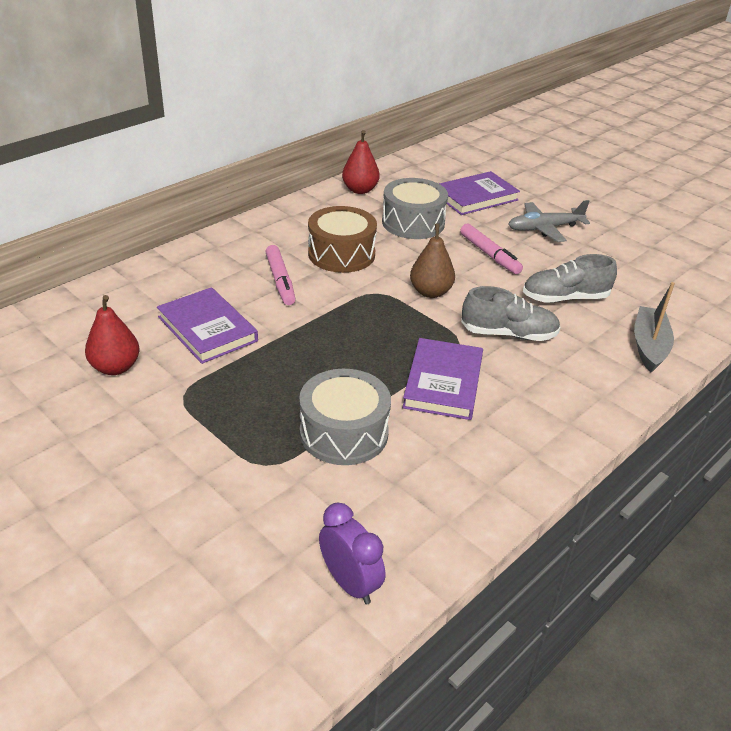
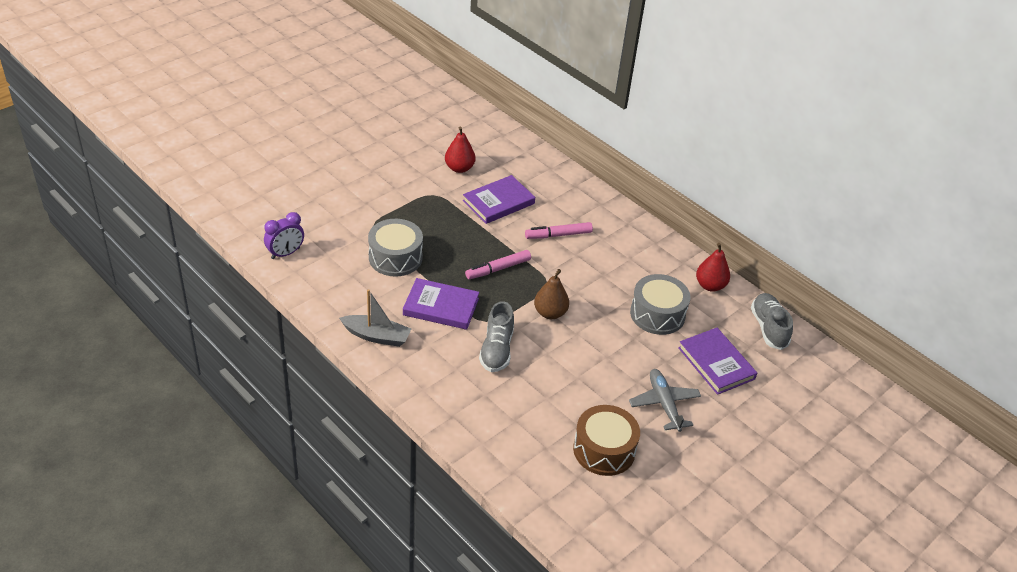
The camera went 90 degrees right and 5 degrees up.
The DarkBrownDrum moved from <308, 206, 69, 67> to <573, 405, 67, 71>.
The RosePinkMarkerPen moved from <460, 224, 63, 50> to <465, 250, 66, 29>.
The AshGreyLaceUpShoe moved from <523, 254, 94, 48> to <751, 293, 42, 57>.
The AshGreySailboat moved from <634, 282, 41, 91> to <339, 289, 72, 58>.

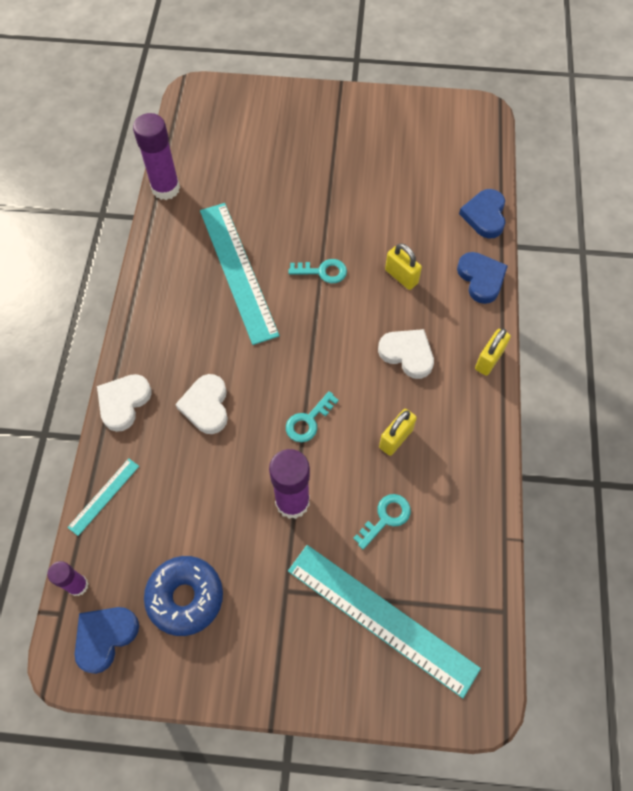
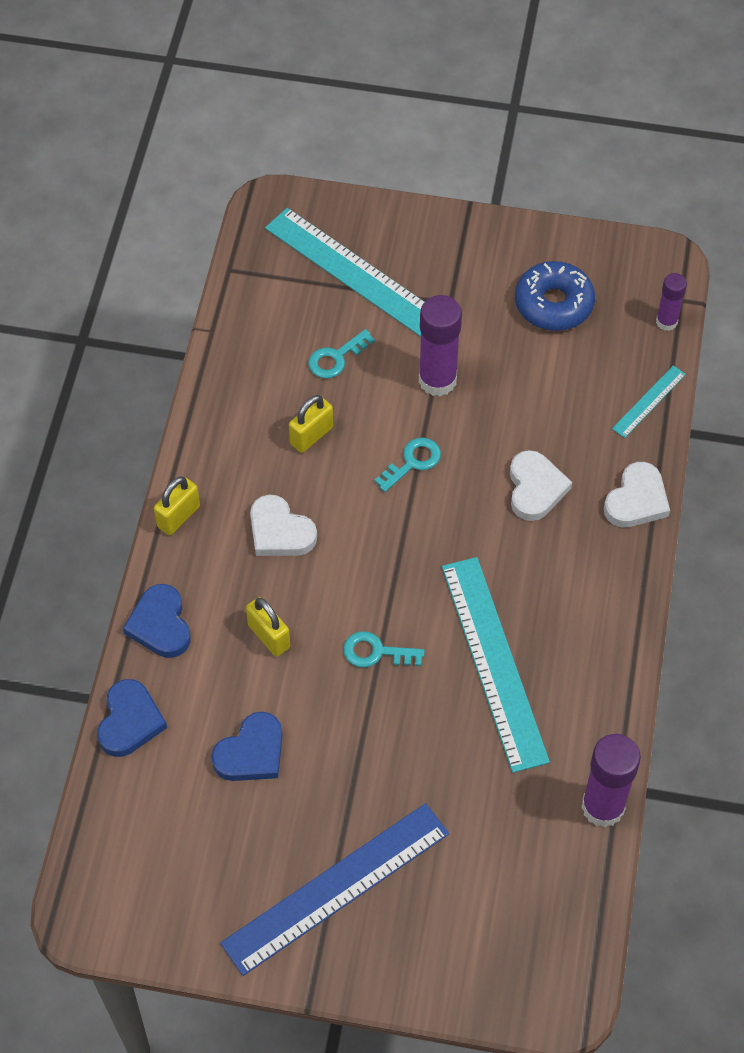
The camera went 175 degrees left and 5 degrees down.
The CobaltRuler at <220, 803, 229, 173> appeared.
The CobaltLoveHeart moved from <75, 607, 64, 67> to <211, 712, 72, 69>.

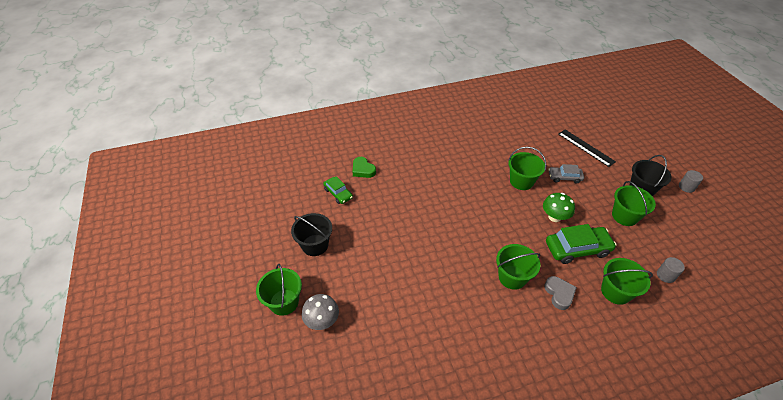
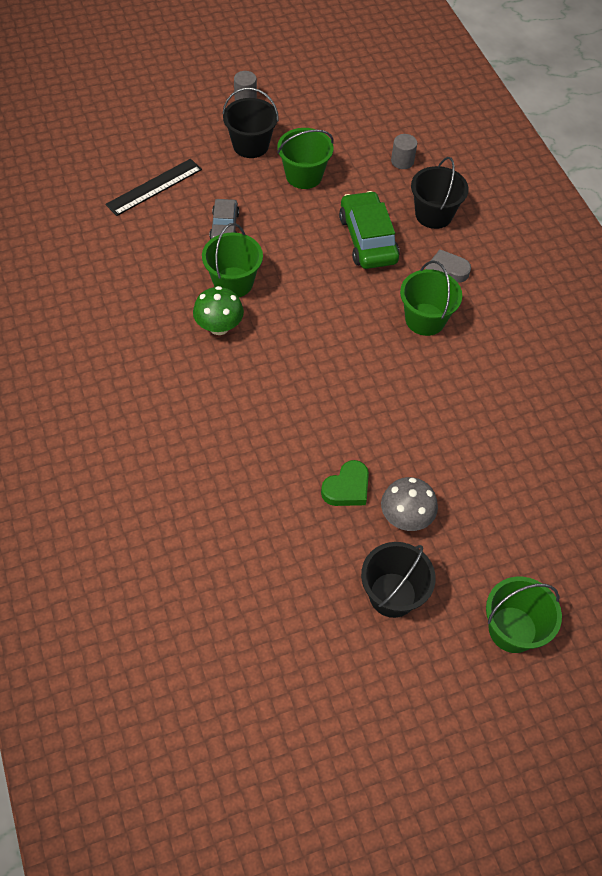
The camera went 95 degrees left and 10 degrees up.
The GreenCar at <323, 176, 30, 28> disappeared.
The AshGreyFungus moved from <302, 294, 37, 36> to <381, 477, 57, 54>.
The GreenLoveHeart moved from <353, 157, 23, 21> to <321, 460, 48, 46>.
The GreenFungus moved from <543, 193, 32, 29> to <193, 286, 51, 49>.
The GreenPail at <601, 258, 52, 47> became the EbonyPail at <411, 157, 58, 72>.

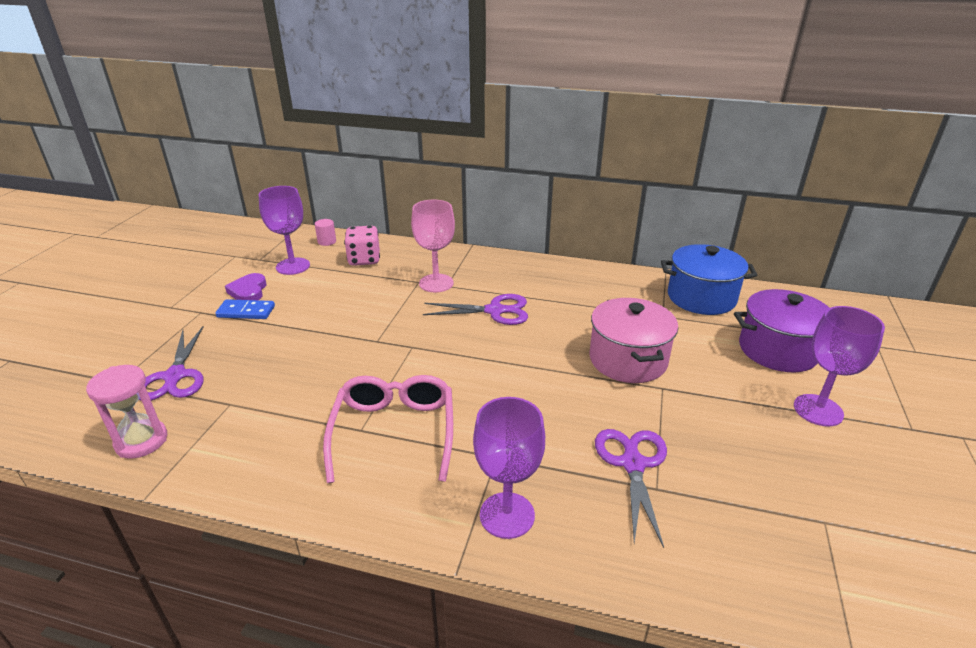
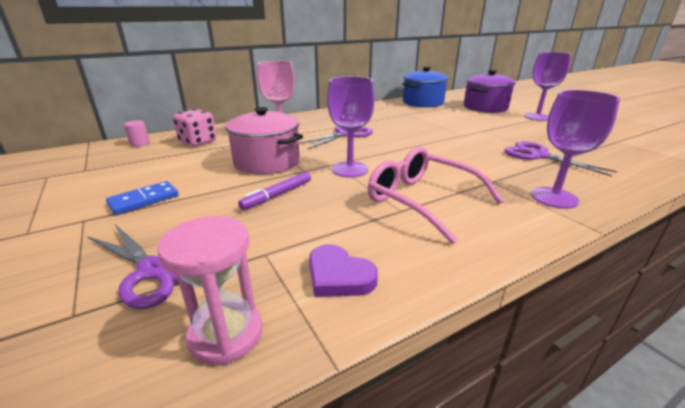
The camera went 45 degrees left and 5 degrees down.
The PurpleMarkerPen at <238, 172, 73, 38> appeared.
The PurpleLoveHeart moved from <225, 273, 41, 27> to <309, 244, 69, 53>.
The PurpleGoblet moved from <259, 186, 51, 89> to <327, 76, 48, 102>.
The RosePinkCookingPot moved from <590, 298, 88, 85> to <225, 107, 78, 68>.

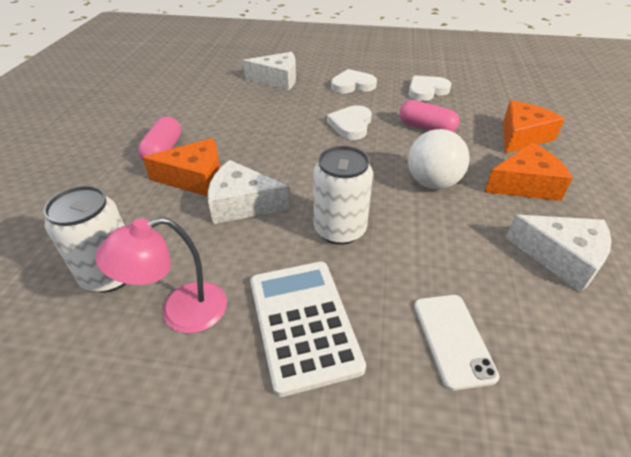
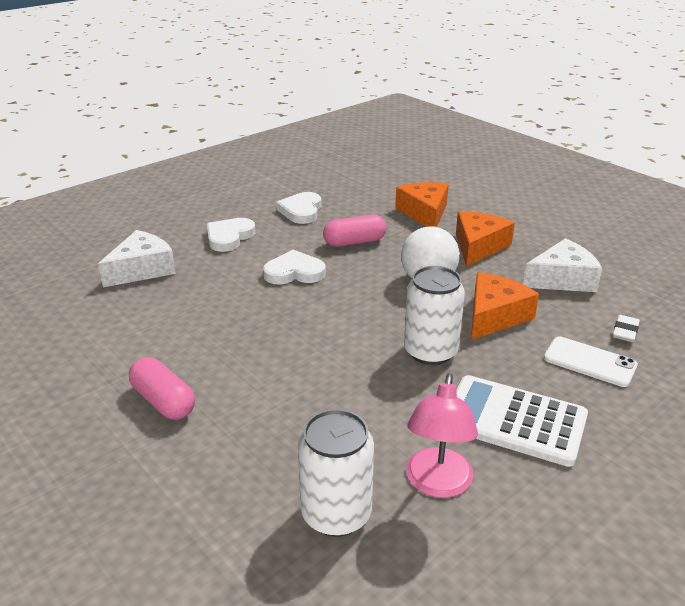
The camera went 50 degrees left and 10 degrees down.
The WhiteCheese at <208, 160, 82, 64> disappeared.
The WhiteGumEraser at <613, 315, 27, 27> appeared.
The OrangeCheese moved from <142, 138, 78, 59> to <471, 272, 68, 68>.
The WhiteLoveHeart at <327, 105, 45, 35> turned 120 degrees clockwise.

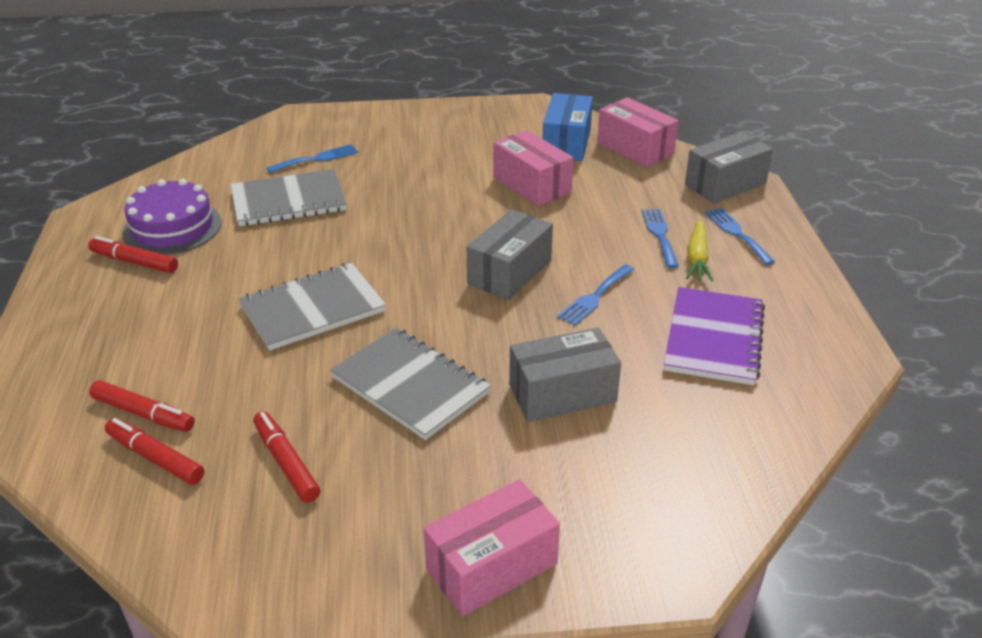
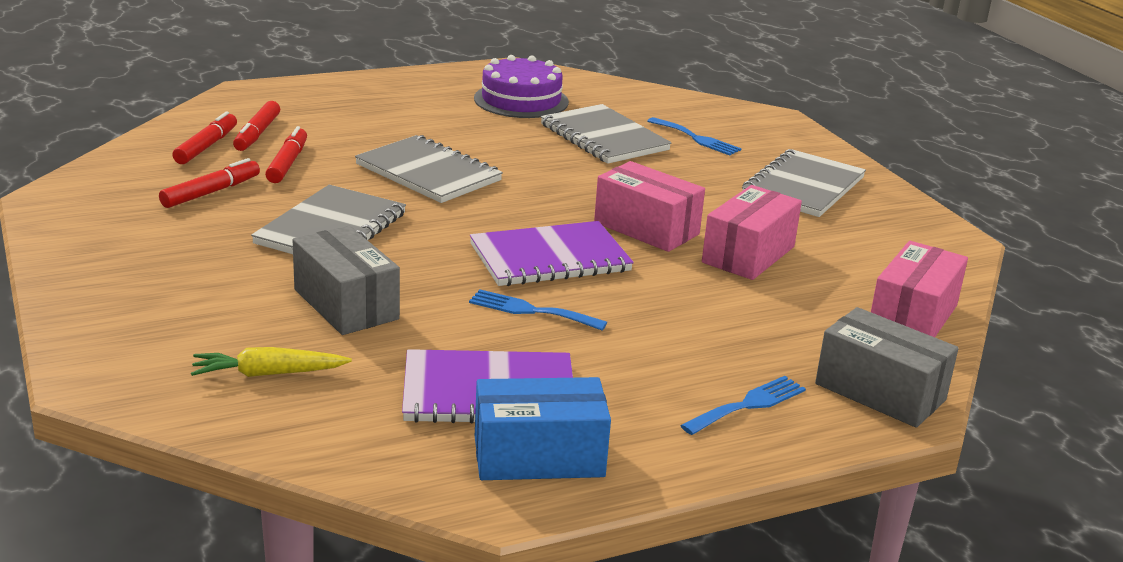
The camera went 70 degrees right and 10 degrees down.
The CobaltDinnerFork at <641, 209, 38, 59> disappeared.
The AshGreyNotebook at <742, 149, 124, 68> appeared.
The RedMarkerPen moved from <88, 236, 90, 37> to <265, 126, 42, 57>.
The RosePinkParcel moved from <424, 480, 136, 137> to <594, 161, 111, 91>.
The CobaltParcel moved from <543, 93, 50, 68> to <475, 377, 136, 103>.
The GoldenCarrot moved from <686, 219, 27, 63> to <191, 347, 161, 30>.
The AshGreyParcel at <467, 209, 86, 91> was replaced by the PurpleNotebook at <470, 221, 164, 65>.

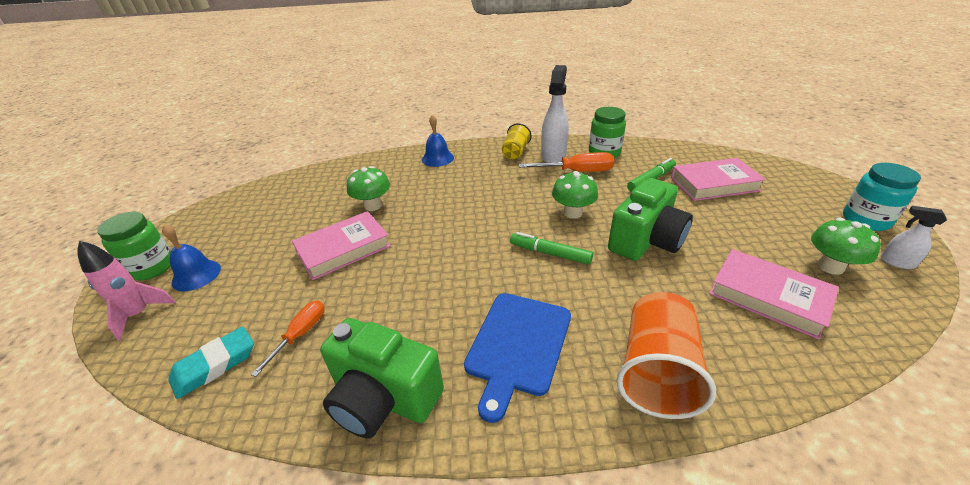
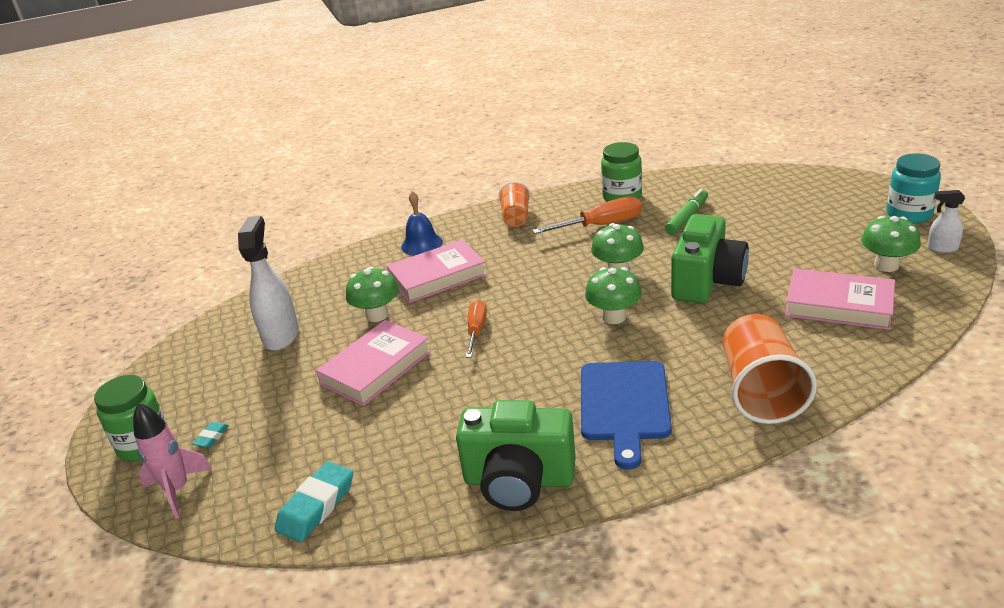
The camera went 15 degrees left and 5 degrees down.
The OrangeHandScrewdriver moved from <251, 300, 74, 77> to <466, 300, 21, 58>.
The WhiteSprayer moved from <541, 65, 28, 98> to <238, 216, 61, 135>.
The RosePinkBook moved from <671, 158, 95, 43> to <387, 239, 100, 64>.
The CobaltHandBell at <162, 225, 59, 66> was replaced by the TurquoiseGumEraser at <192, 422, 37, 26>.
The GreenMarkerPen at <510, 232, 83, 33> was replaced by the GreenFungus at <585, 267, 57, 57>.
The GoldenCup at <502, 123, 29, 37> became the OrangeCup at <499, 181, 32, 46>.

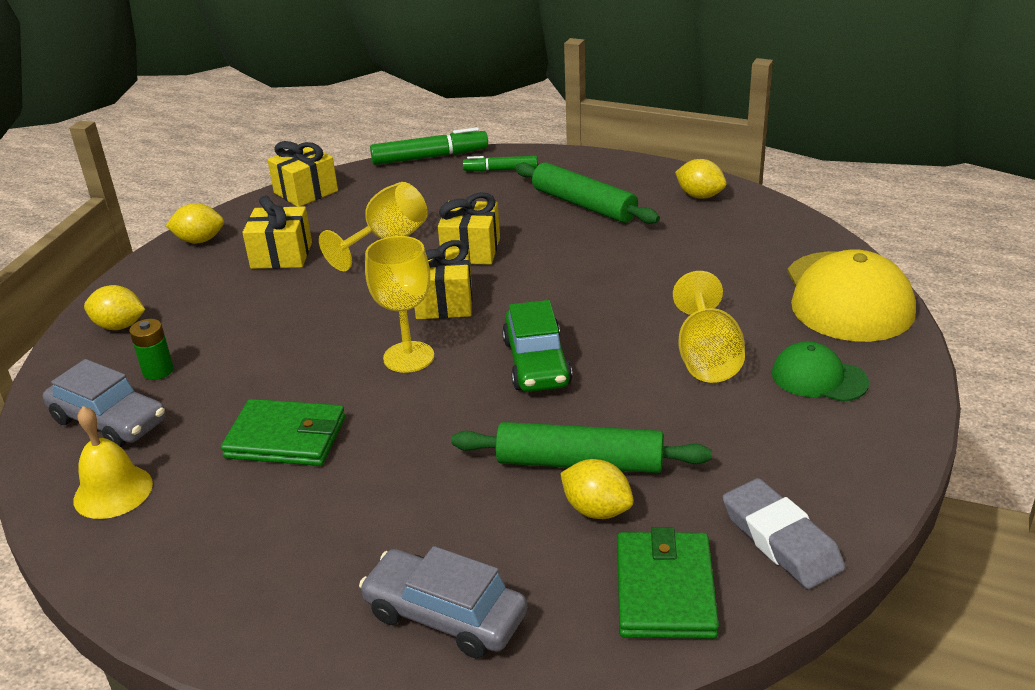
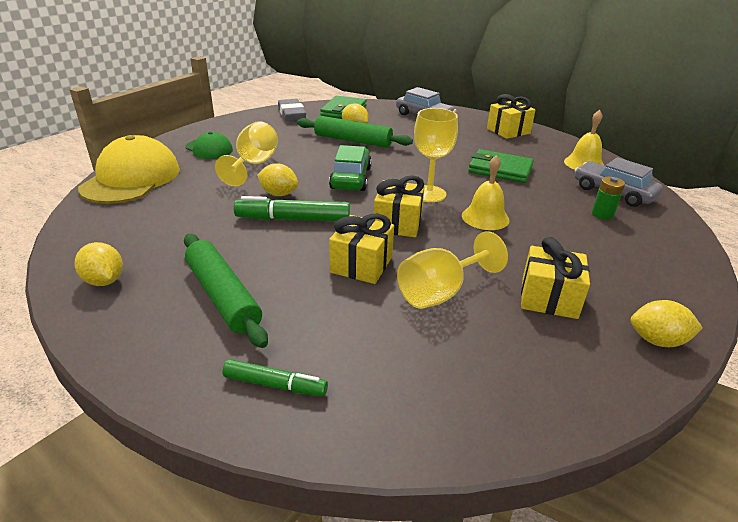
The camera went 170 degrees left and 0 degrees up.
The GoldenHandBell at <462, 155, 48, 75> appeared.
The GoldenLemon moved from <84, 285, 61, 45> to <257, 163, 42, 33>.
The GoldenPresent moved from <267, 141, 71, 66> to <487, 94, 49, 45>.
The GreenMarkerPen moved from <370, 127, 118, 38> to <234, 196, 116, 25>.

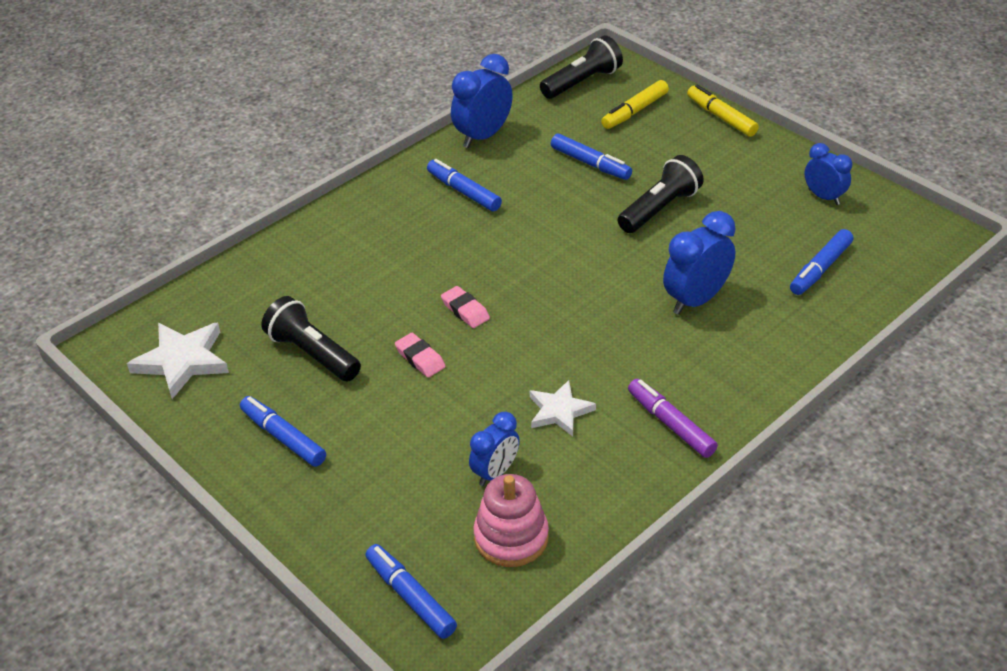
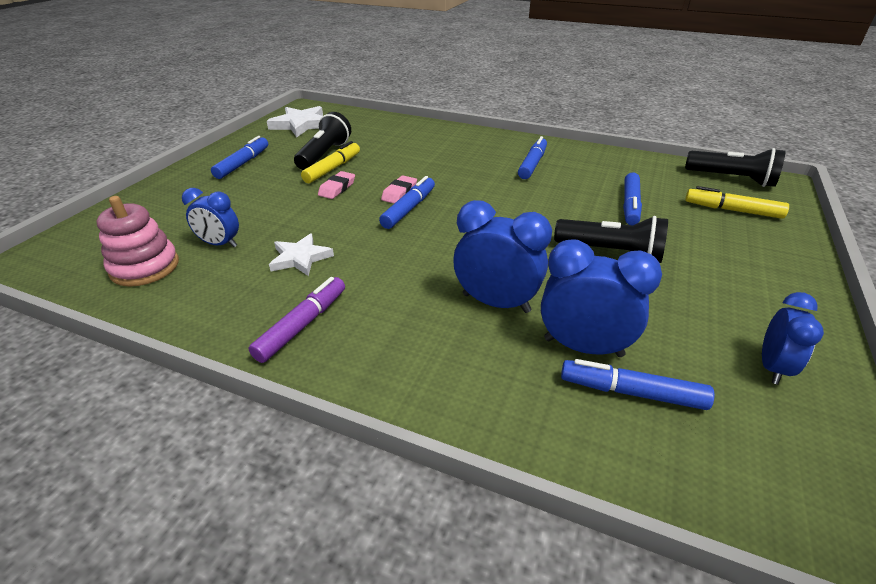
The camera went 65 degrees right and 5 degrees down.
The CobaltMarkerPen moved from <365, 544, 92, 95> to <379, 176, 56, 53>.
The CobaltClock moved from <451, 54, 62, 94> to <541, 239, 121, 118>.
The GoldenMarkerPen moved from <687, 85, 72, 52> to <301, 141, 59, 42>.

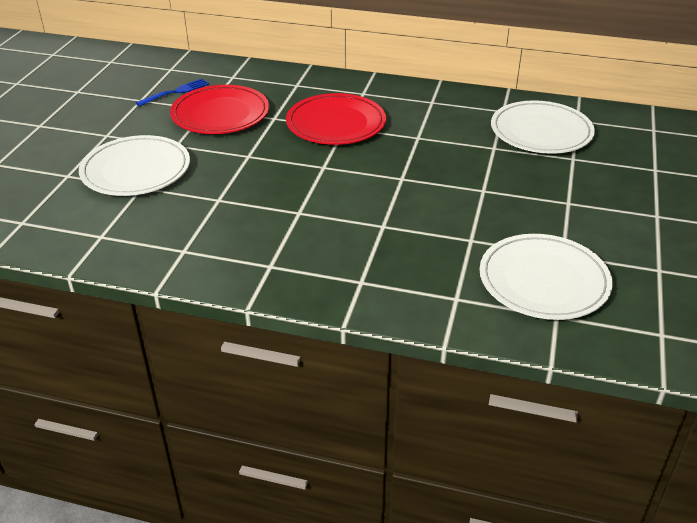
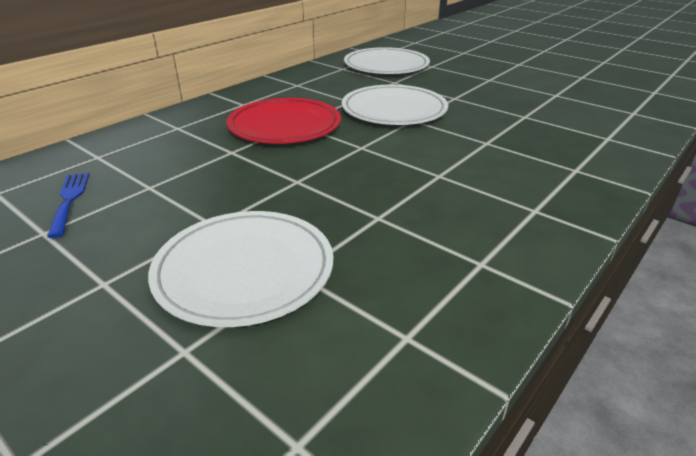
The camera went 65 degrees left and 5 degrees down.
The RedPlate at <170, 85, 99, 49> disappeared.
The WhitePlate moved from <480, 234, 133, 86> to <342, 85, 106, 40>.

